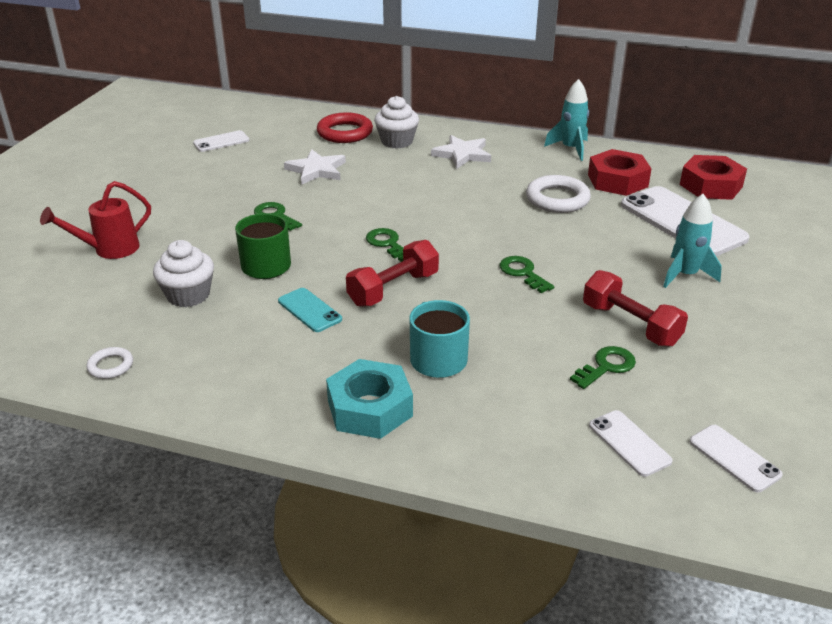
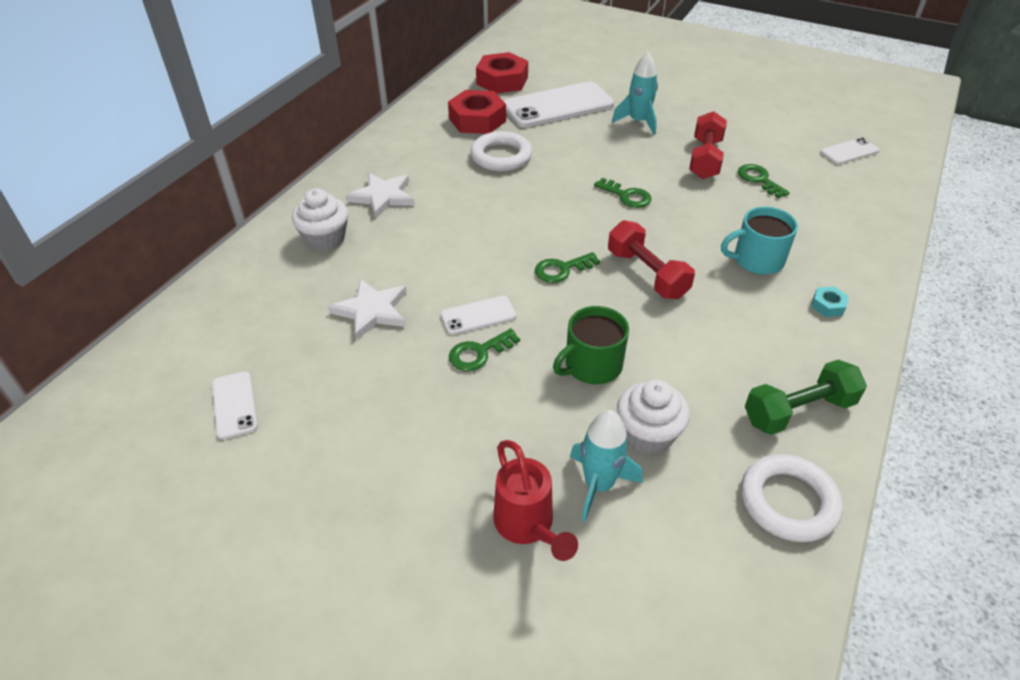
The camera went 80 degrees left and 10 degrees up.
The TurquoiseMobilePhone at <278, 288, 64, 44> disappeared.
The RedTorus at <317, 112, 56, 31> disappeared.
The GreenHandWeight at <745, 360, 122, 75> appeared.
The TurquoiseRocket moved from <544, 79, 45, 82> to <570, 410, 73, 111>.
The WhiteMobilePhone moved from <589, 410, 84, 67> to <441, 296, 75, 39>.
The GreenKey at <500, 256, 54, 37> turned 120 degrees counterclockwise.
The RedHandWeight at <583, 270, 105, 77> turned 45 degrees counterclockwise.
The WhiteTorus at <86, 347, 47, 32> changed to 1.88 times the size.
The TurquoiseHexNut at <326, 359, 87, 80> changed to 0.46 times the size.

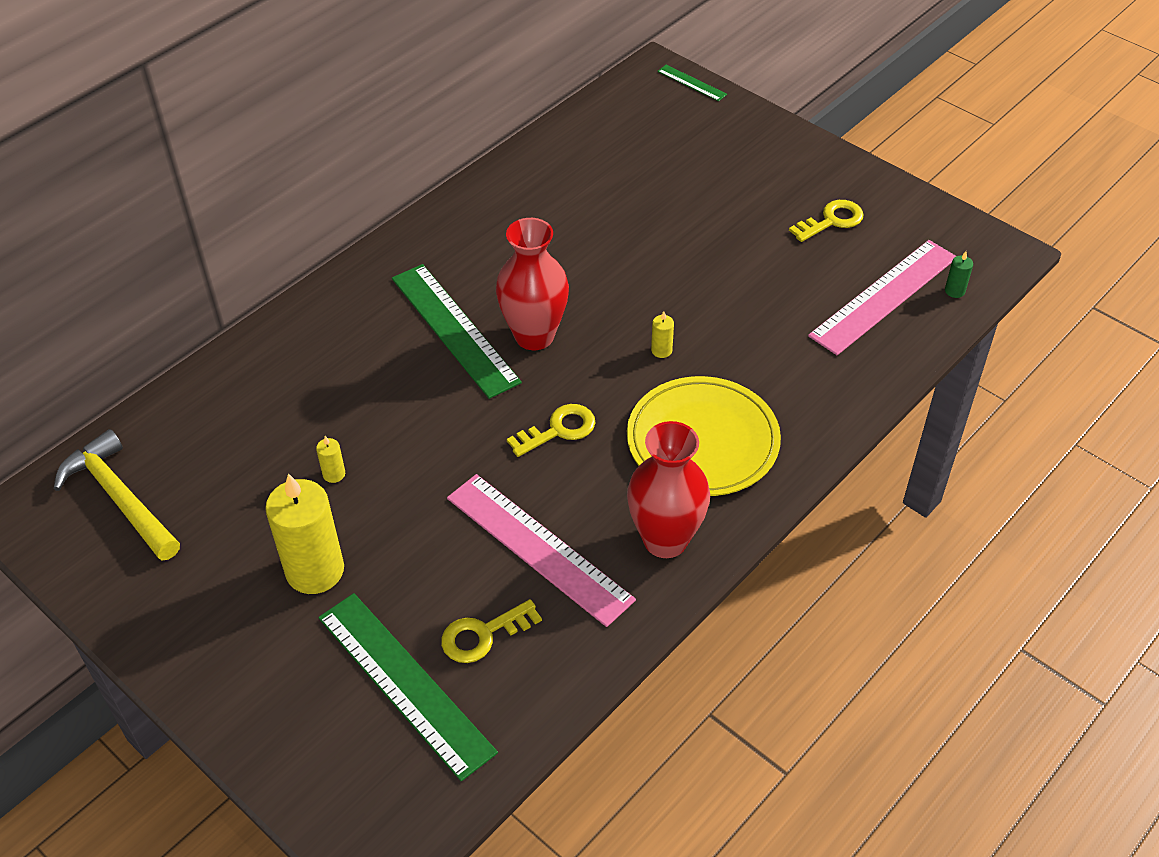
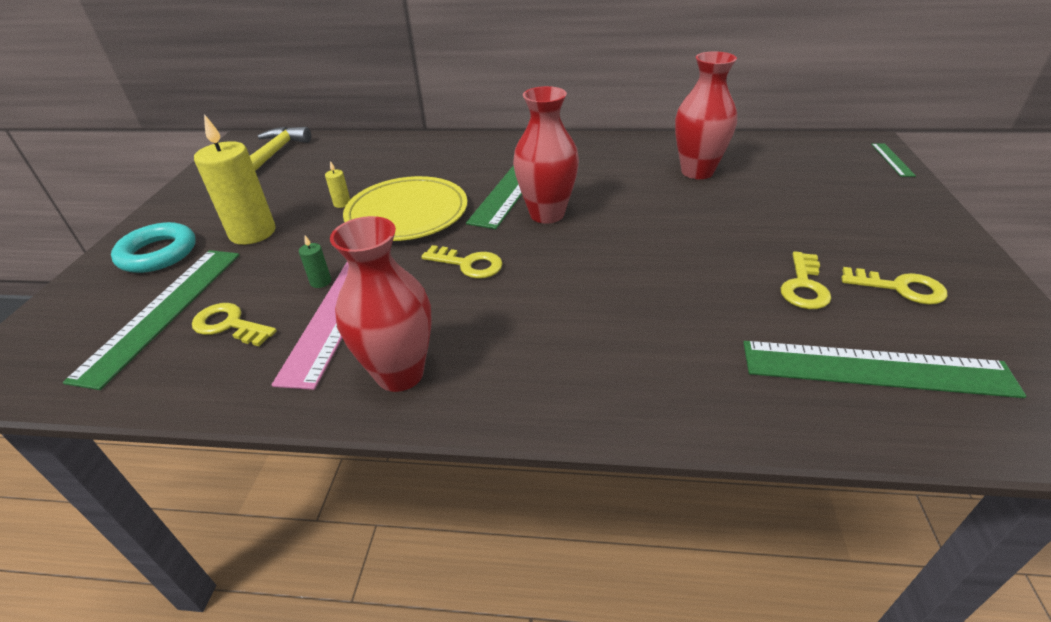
The camera went 55 degrees right and 10 degrees down.
The GoldenPillarCandle at <651, 311, 23, 47> disappeared.
The TurquoiseTorus at <111, 222, 85, 51> appeared.
The RedFlowerVase at <675, 51, 62, 128> appeared.
The GoldenKey at <780, 252, 52, 57> appeared.
The GoldenPlate moved from <627, 376, 154, 120> to <343, 176, 125, 65>.
The GreenPillarCandle moved from <945, 251, 28, 47> to <299, 235, 32, 53>.
The RosePinkRuler at <808, 240, 148, 115> became the GreenRuler at <743, 341, 284, 57>.

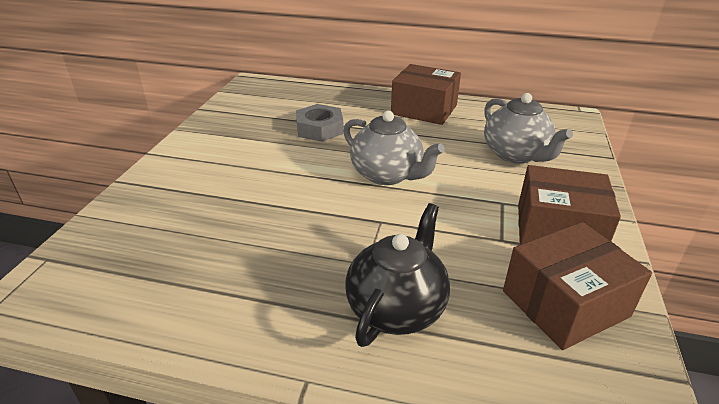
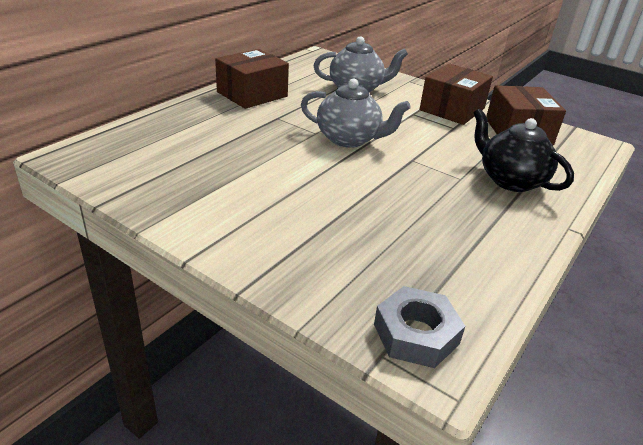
The camera went 70 degrees left and 0 degrees up.
The AshGreyHexNut moved from <296, 104, 48, 38> to <374, 286, 91, 82>.
The AshGreyTeaPot at <343, 110, 102, 75> turned 45 degrees clockwise.

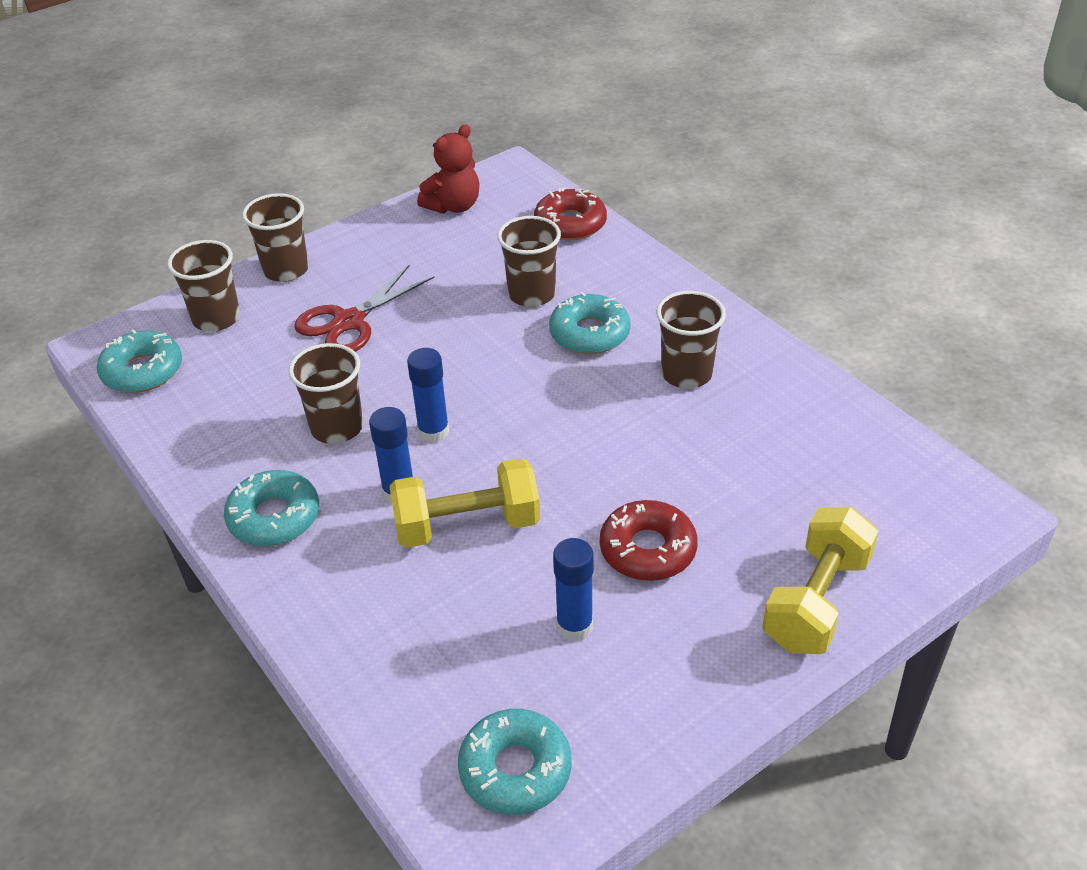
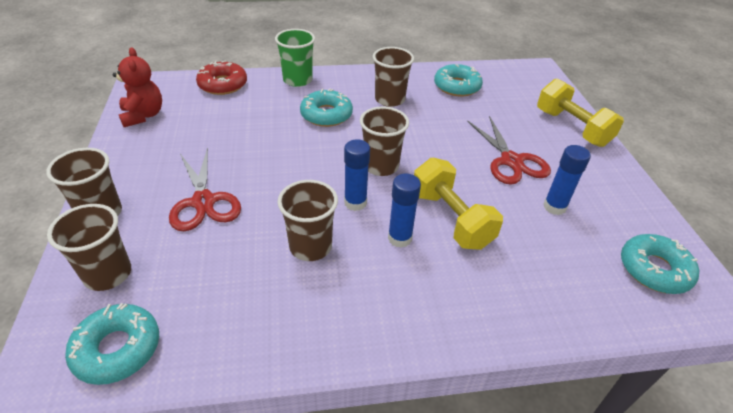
The camera went 65 degrees left and 0 degrees up.
The GreenCup at <275, 29, 40, 58> appeared.
The TurquoiseDonut moved from <224, 470, 95, 76> to <434, 64, 49, 33>.
The DarkBrownCup moved from <497, 216, 64, 91> to <360, 107, 49, 69>.
The RedDonut at <600, 500, 98, 81> was replaced by the RedShears at <467, 116, 84, 69>.
The GoldenHandWeight at <389, 458, 151, 90> turned 45 degrees counterclockwise.

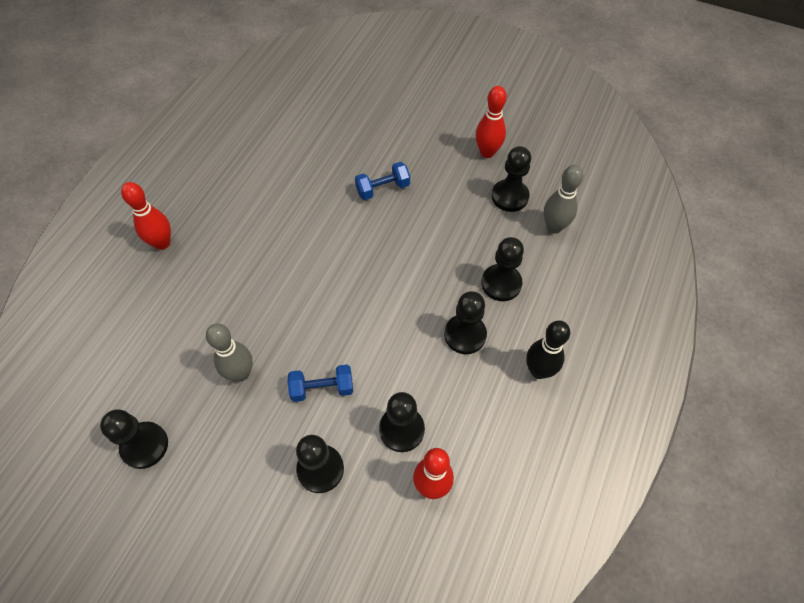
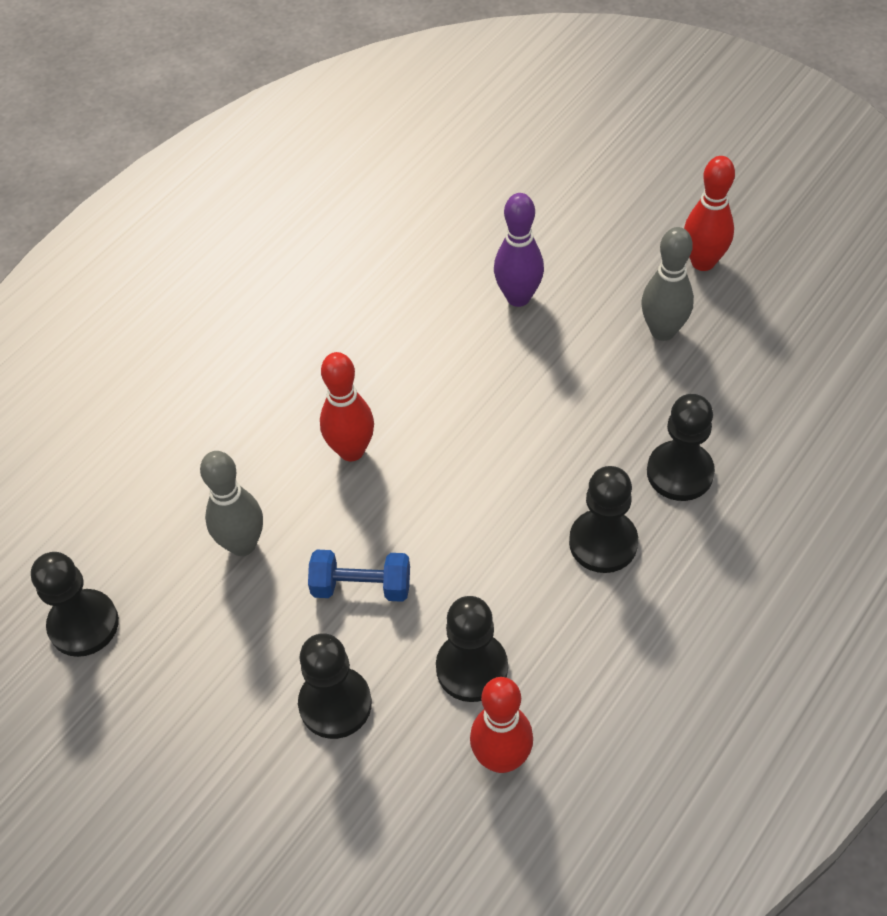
The camera went 15 degrees right and 5 degrees down.
The EbonyPawn at <492, 146, 39, 66> disappeared.
The EbonyBowlingPin at <526, 321, 44, 58> disappeared.
The RedBowlingPin moved from <121, 182, 50, 68> to <320, 352, 54, 109>.
The AshGreyBowlingPin moved from <544, 165, 39, 69> to <641, 227, 53, 114>.
The CobaltHandWeight at <355, 162, 55, 38> was replaced by the PurpleBowlingPin at <494, 193, 50, 114>.

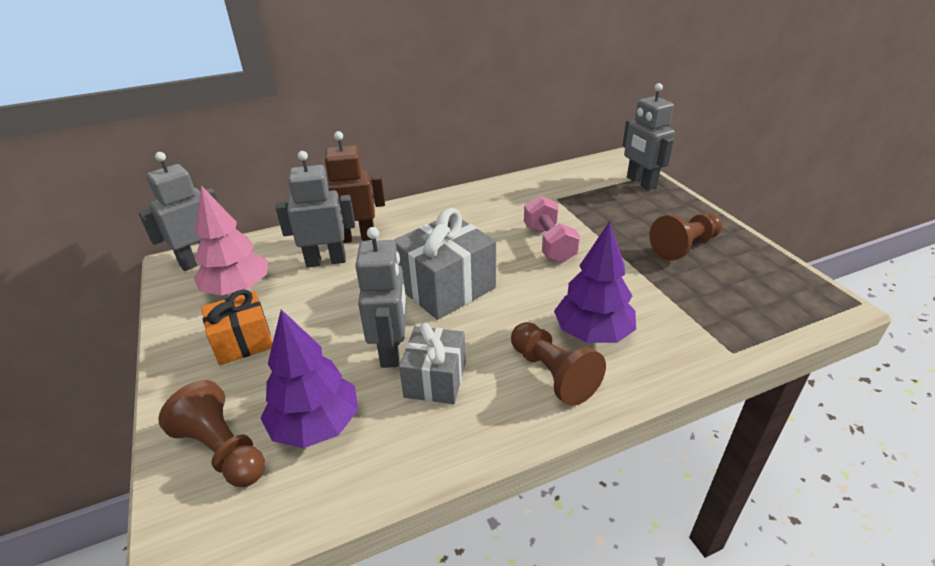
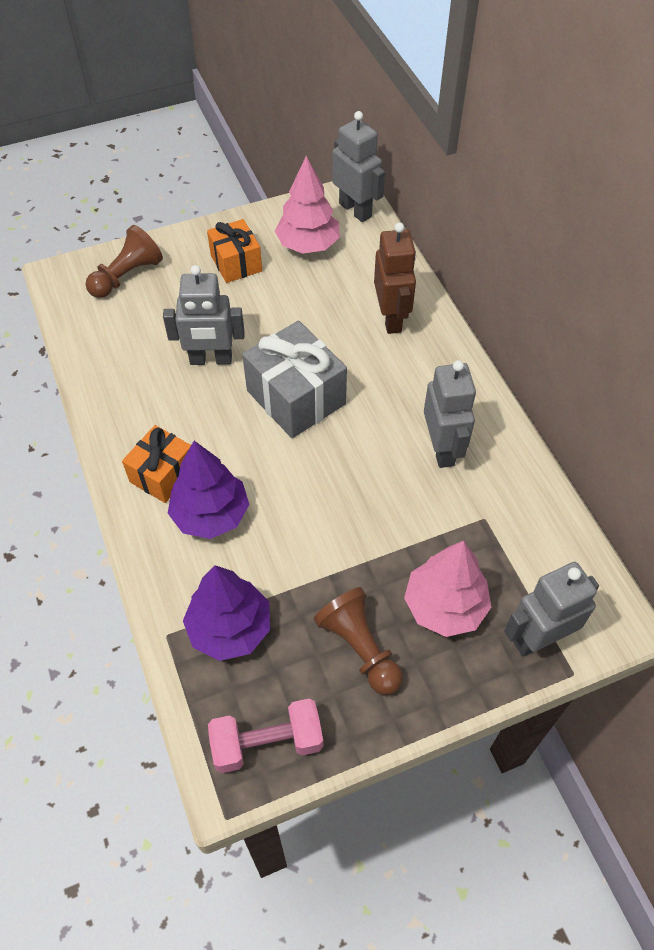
The camera went 90 degrees right and 20 degrees up.
The AshGreyPresent at <399, 323, 67, 81> disappeared.
The RosePinkToyTree at <404, 541, 87, 96> appeared.
The PurpleToyTree moved from <260, 309, 98, 139> to <183, 565, 87, 96>.
The AshGreyRobot moved from <276, 151, 79, 117> to <424, 360, 52, 108>.
The RosePinkHandWeight moved from <524, 195, 56, 68> to <208, 699, 115, 74>.
The DarkBrownPawn at <511, 322, 95, 84> was replaced by the OrangePresent at <122, 425, 69, 78>.

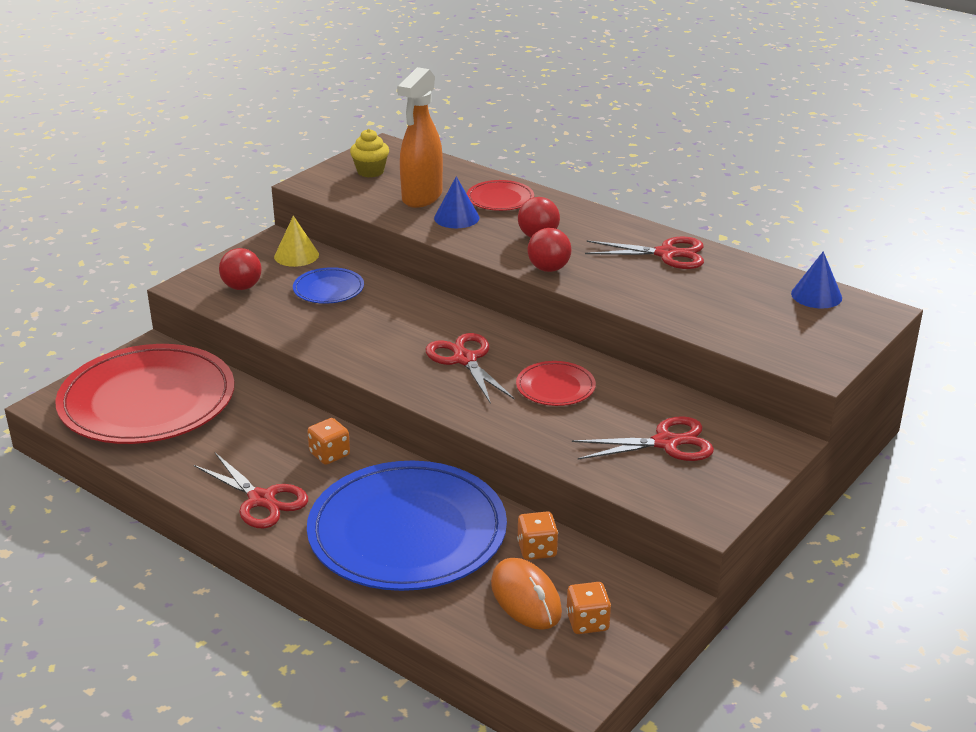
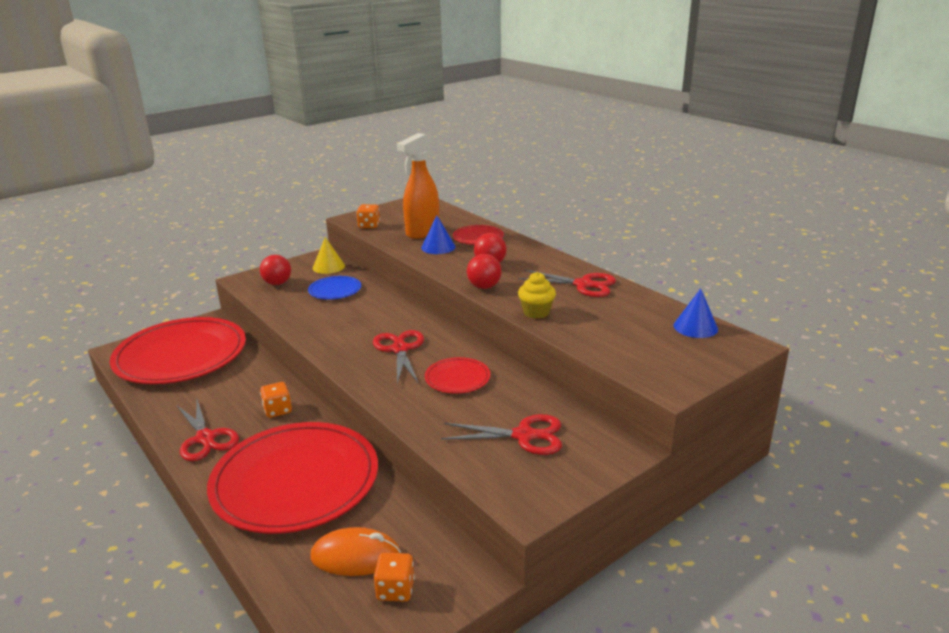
The camera went 15 degrees right and 5 degrees down.
The GoldenMuffin moved from <350, 129, 39, 49> to <518, 272, 38, 47>.
The OrangeDie moved from <517, 512, 41, 48> to <357, 204, 23, 24>.
The CobaltPlate at <307, 461, 200, 130> became the RedPlate at <207, 422, 171, 112>.
The OrangeComputerMouse at <491, 558, 71, 72> turned 75 degrees counterclockwise.

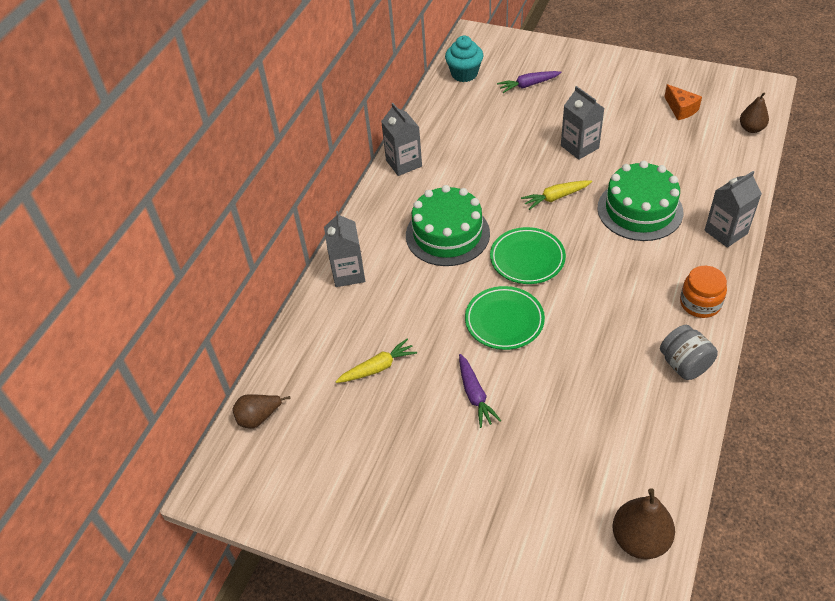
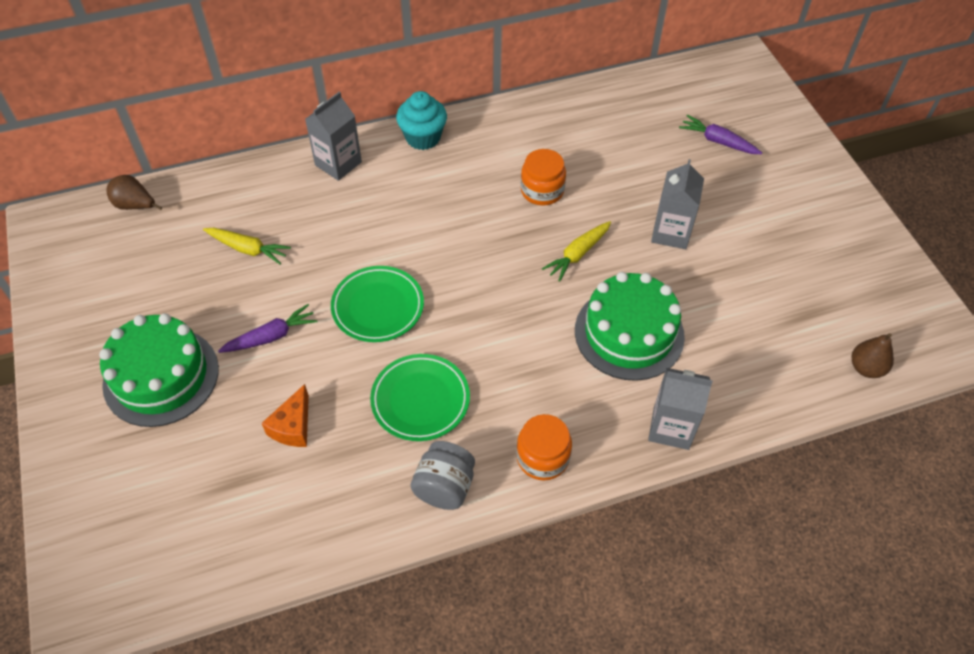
The camera went 45 degrees right and 5 degrees up.
The AshGreyMilkCarton at <381, 103, 41, 73> disappeared.
The DarkBrownPearFruit at <613, 488, 62, 71> disappeared.
The OrangePreserveJar at <521, 149, 45, 57> appeared.
The GreenCake moved from <406, 185, 84, 81> to <99, 313, 120, 114>.
The TurquoiseMuffin moved from <445, 36, 38, 46> to <396, 91, 51, 59>.
The GreenPlate moved from <490, 227, 76, 57> to <370, 354, 100, 87>.
The OrangeCheese moved from <664, 84, 38, 36> to <262, 384, 47, 63>.
The PurpleCarrot at <459, 354, 42, 74> turned 150 degrees counterclockwise.
The GoldenCarrot at <521, 181, 71, 29> turned 75 degrees counterclockwise.

